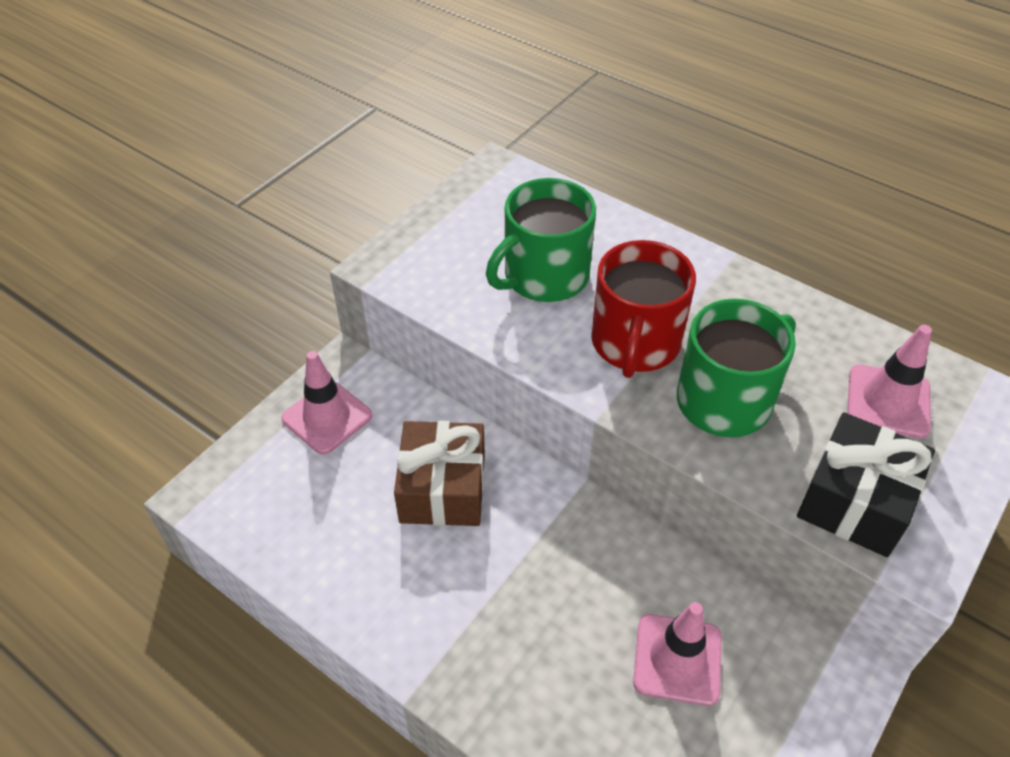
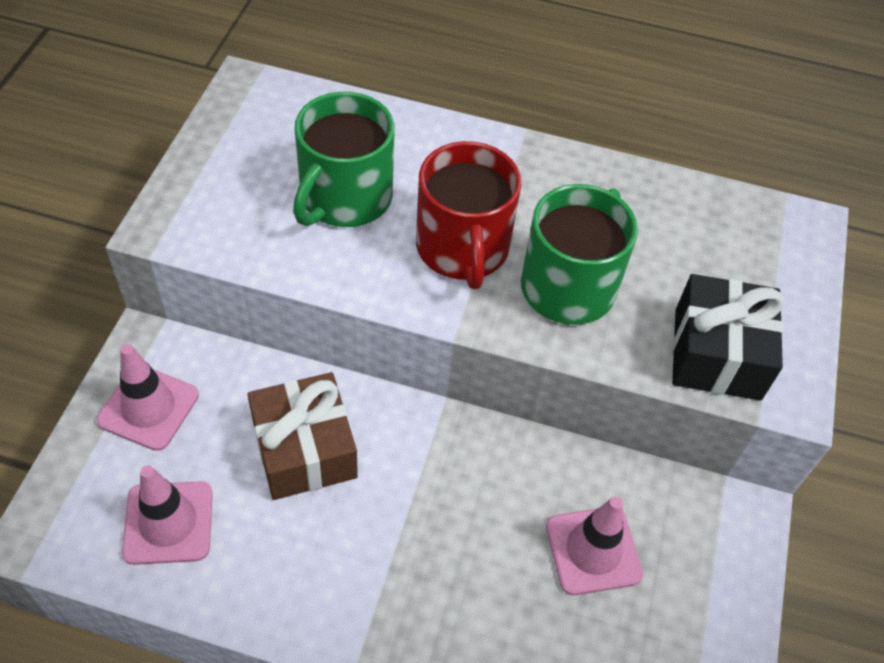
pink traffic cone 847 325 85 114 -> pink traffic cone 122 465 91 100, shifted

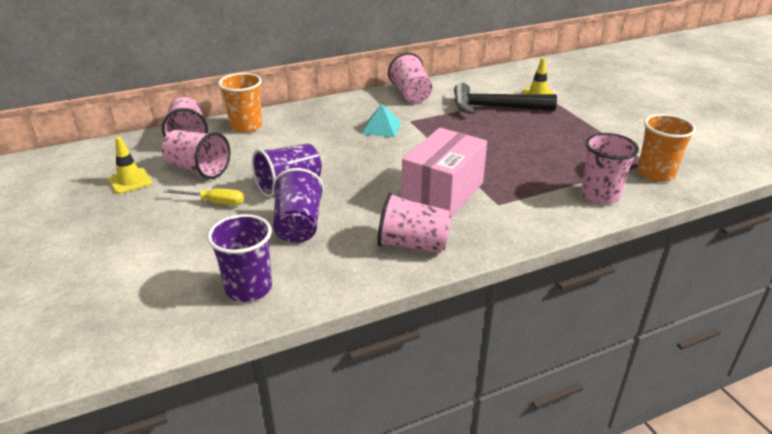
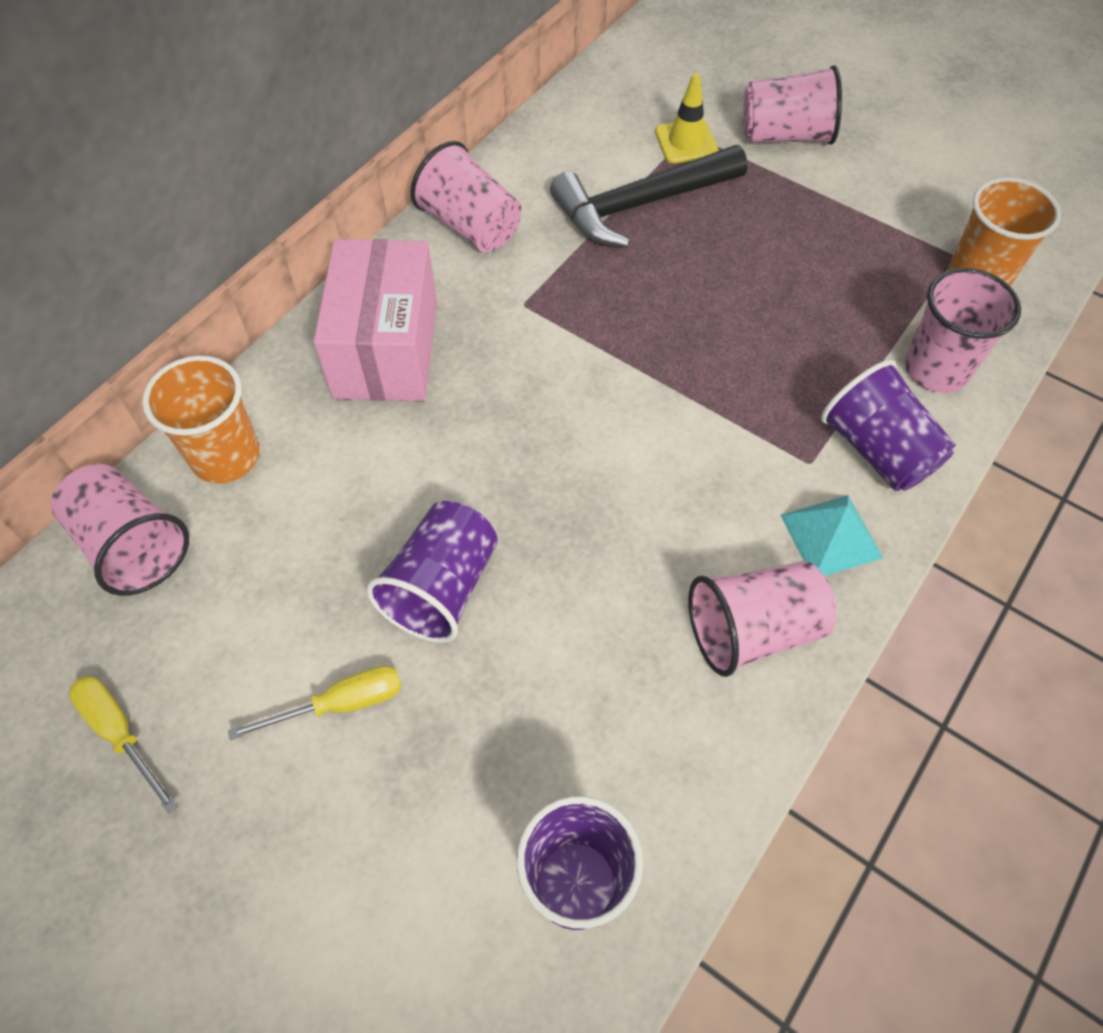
turquoise pyramid 362 104 39 33 -> turquoise pyramid 780 495 103 81, shifted
pink box 401 128 86 88 -> pink box 314 239 123 162, shifted
pink cup 162 130 68 49 -> pink cup 743 65 99 80, shifted
yellow traffic cone 108 136 44 58 -> yellow screwdriver 69 676 109 138
purple cup 272 168 52 75 -> purple cup 821 360 135 131, shifted

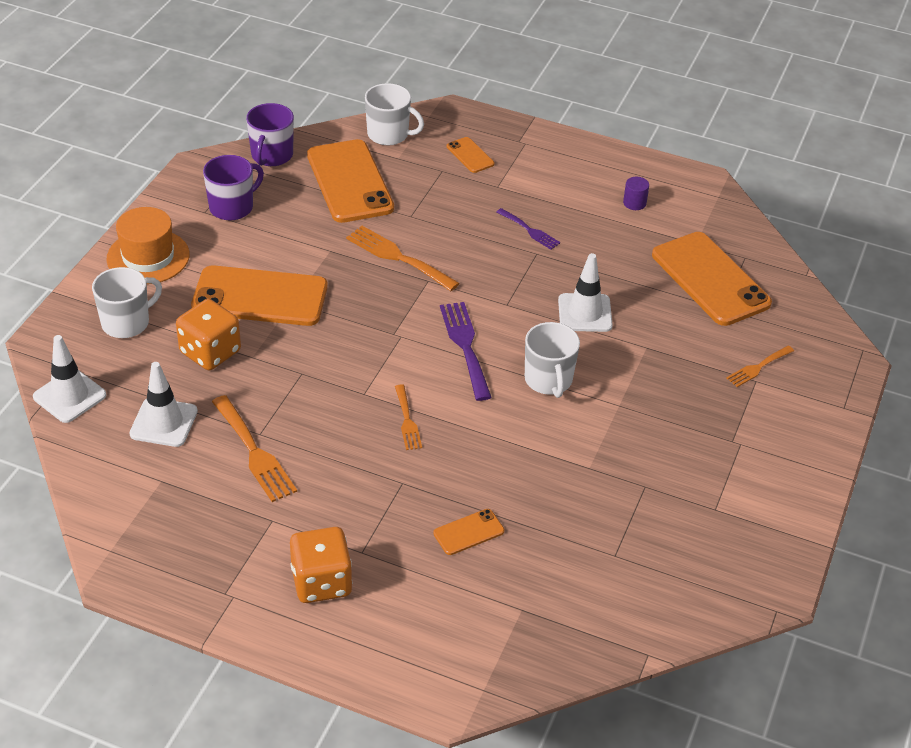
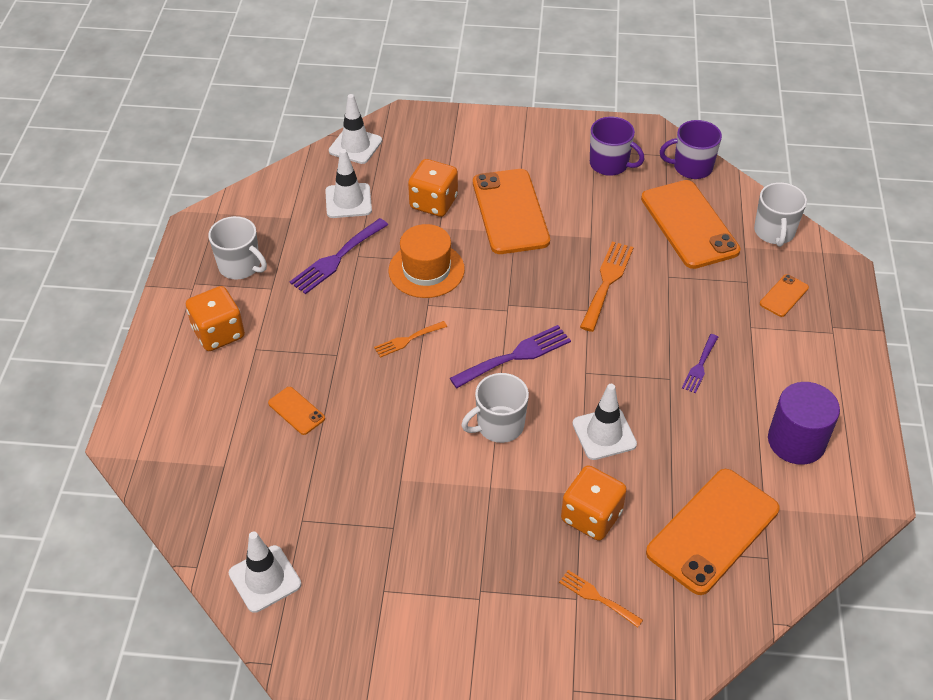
orange phone 307 139 87 84 -> orange phone 641 180 100 89, 75 degrees counterclockwise
purple cylinder 623 177 26 33 -> purple cylinder 768 382 72 83, x2.23
orange hat 106 207 84 77 -> orange hat 389 224 76 74, shifted
white mug 92 267 70 71 -> white mug 208 216 59 63, shifted
orange fork 212 395 85 107 -> purple fork 290 218 98 76
none -> orange dice 561 465 66 76
none -> white traffic cone 229 531 72 82

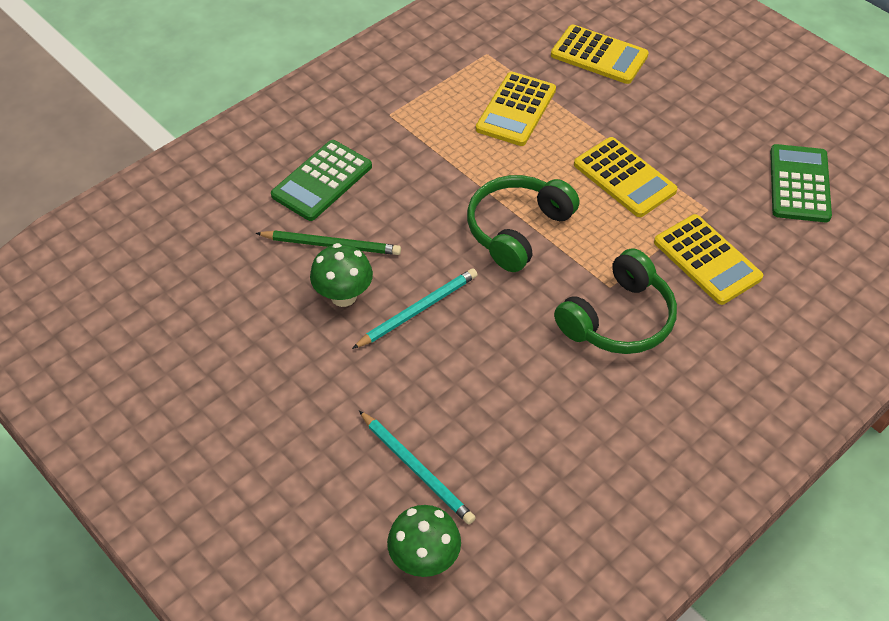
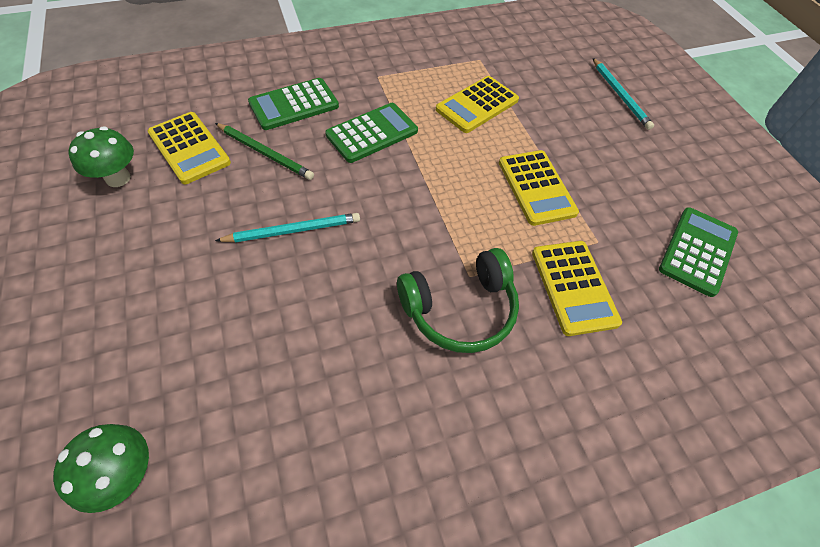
yellow calculator 551 25 98 59 -> yellow calculator 148 112 83 72, shifted
green headphones 467 175 112 97 -> none
green mushroom 310 243 63 64 -> green mushroom 68 127 66 60, shifted
turquoise pencil 359 411 117 113 -> turquoise pencil 593 58 61 72, shifted
none -> green calculator 325 103 93 60

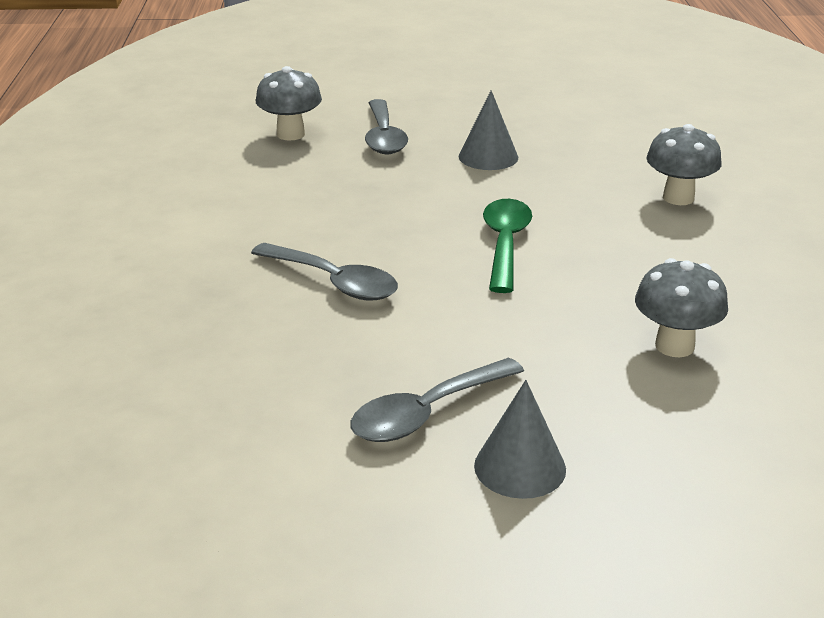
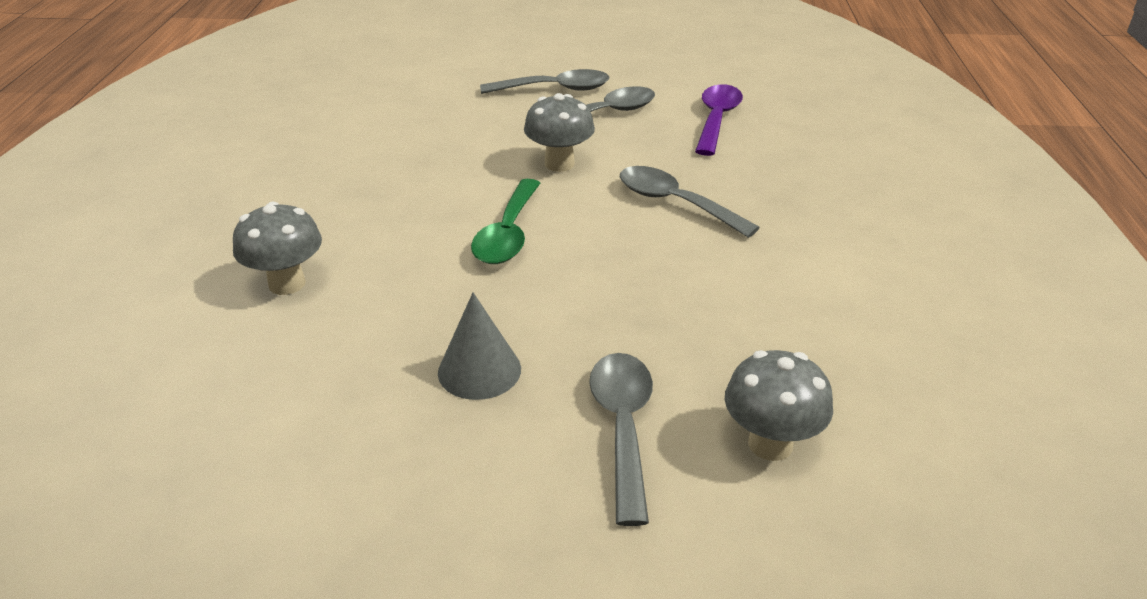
grey mushroom 635 258 93 99 -> grey mushroom 524 93 71 79, shifted
grey cone 474 380 92 119 -> grey spoon 480 69 129 25
none -> purple spoon 695 84 48 72

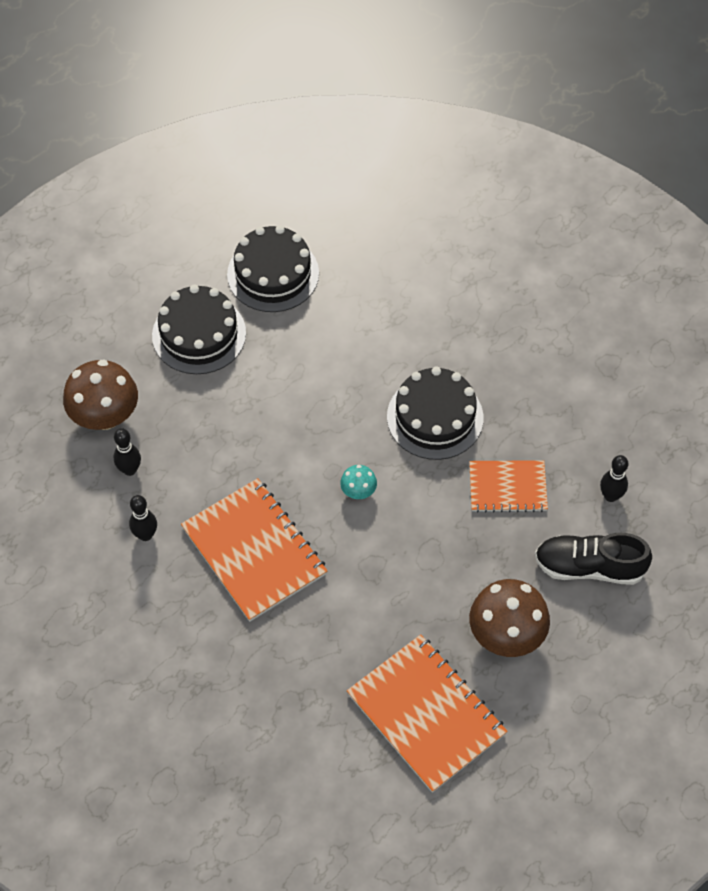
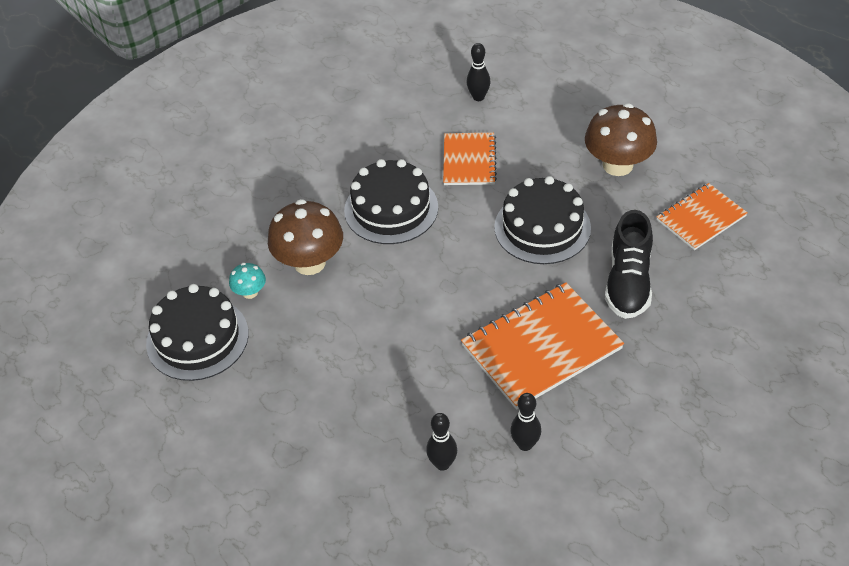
black cake 152 284 94 90 -> black cake 494 176 97 88, shifted
brown mushroom 63 359 75 71 -> brown mushroom 268 199 75 76, shifted
turquoise mushroom 340 465 37 34 -> turquoise mushroom 229 263 37 36, shifted
black shoe 535 533 117 52 -> black shoe 605 210 48 109, shifted
orange notebook 347 634 160 159 -> orange notebook 657 183 91 67, x0.61

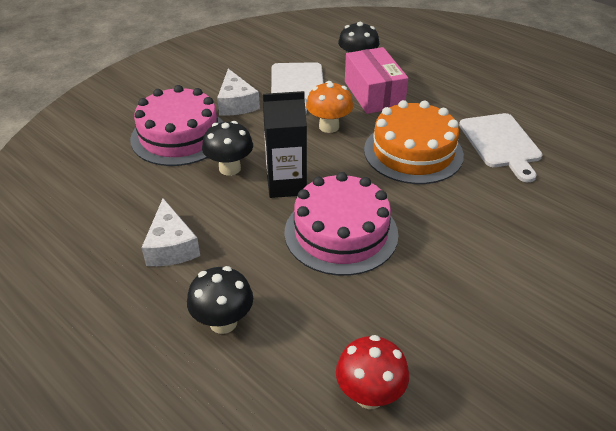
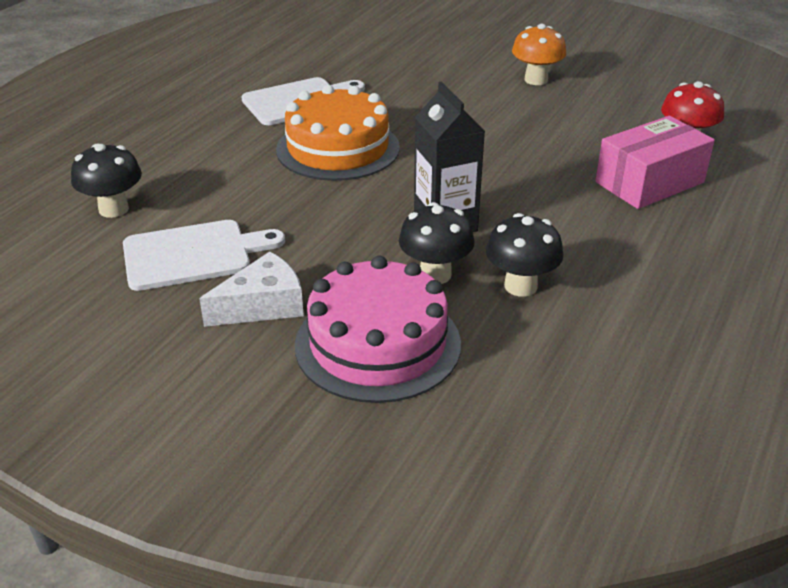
pink box 345 47 63 67 -> pink box 595 116 120 93, shifted
orange mushroom 306 81 47 52 -> orange mushroom 512 24 54 61, shifted
pink cake 284 172 115 104 -> none
white cheese 141 199 59 67 -> none
black mushroom 187 266 66 68 -> black mushroom 486 213 78 84, shifted

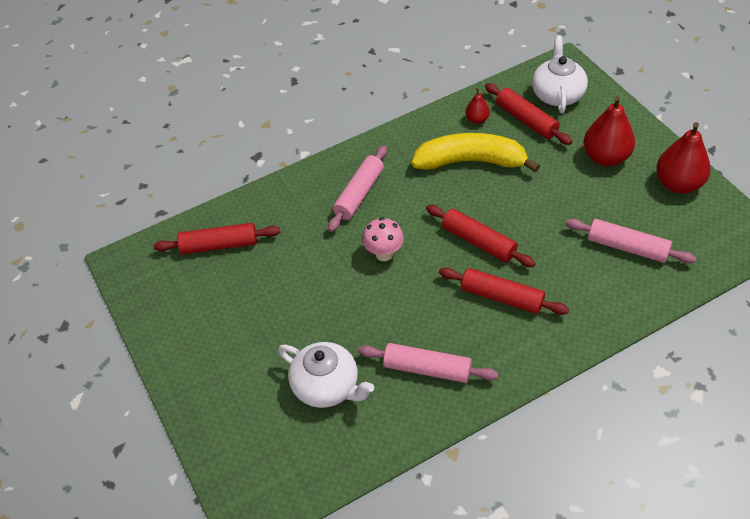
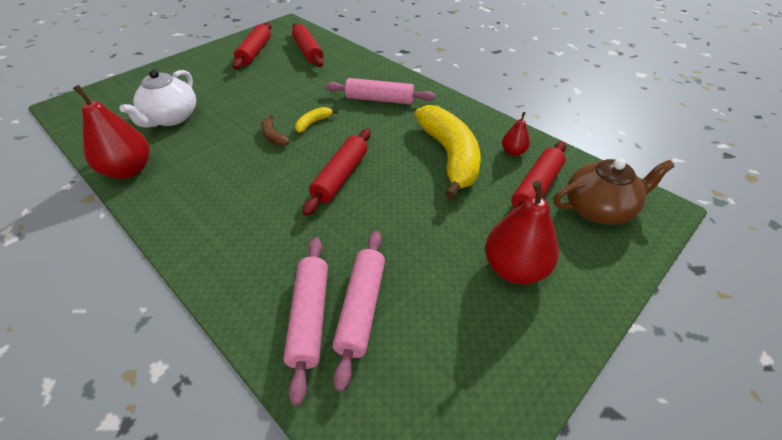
white teapot 532 35 56 78 -> brown teapot 553 159 121 66
red pear 656 122 55 72 -> red pear 73 85 77 94, shifted
pink mushroom 362 217 42 44 -> yellow banana 295 107 43 26
red rolling pin 439 267 130 48 -> red rolling pin 232 22 39 47, shifted
pink rolling pin 358 343 141 40 -> pink rolling pin 283 237 45 168, shifted
none -> brown banana 261 115 29 31

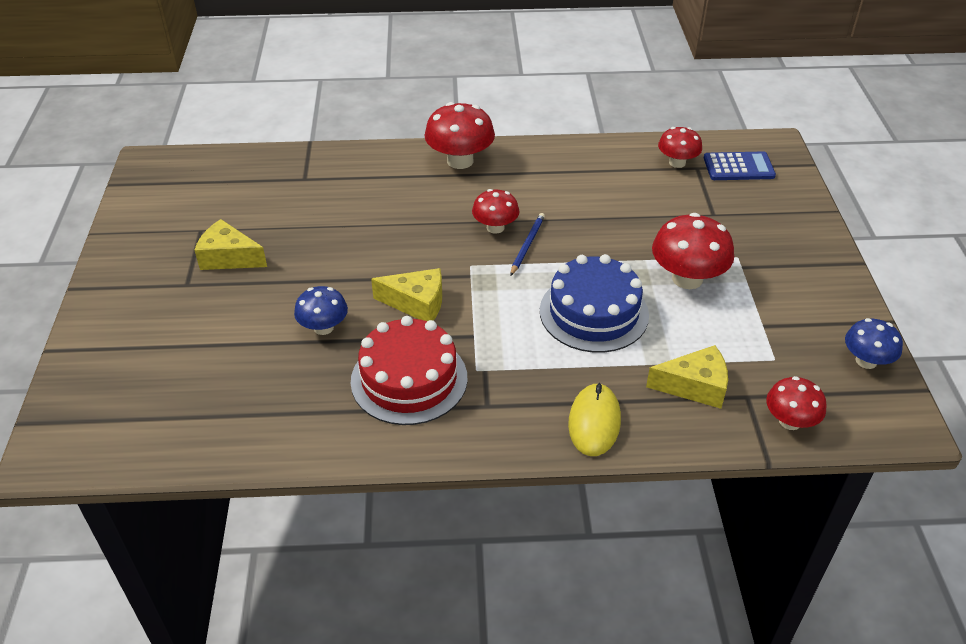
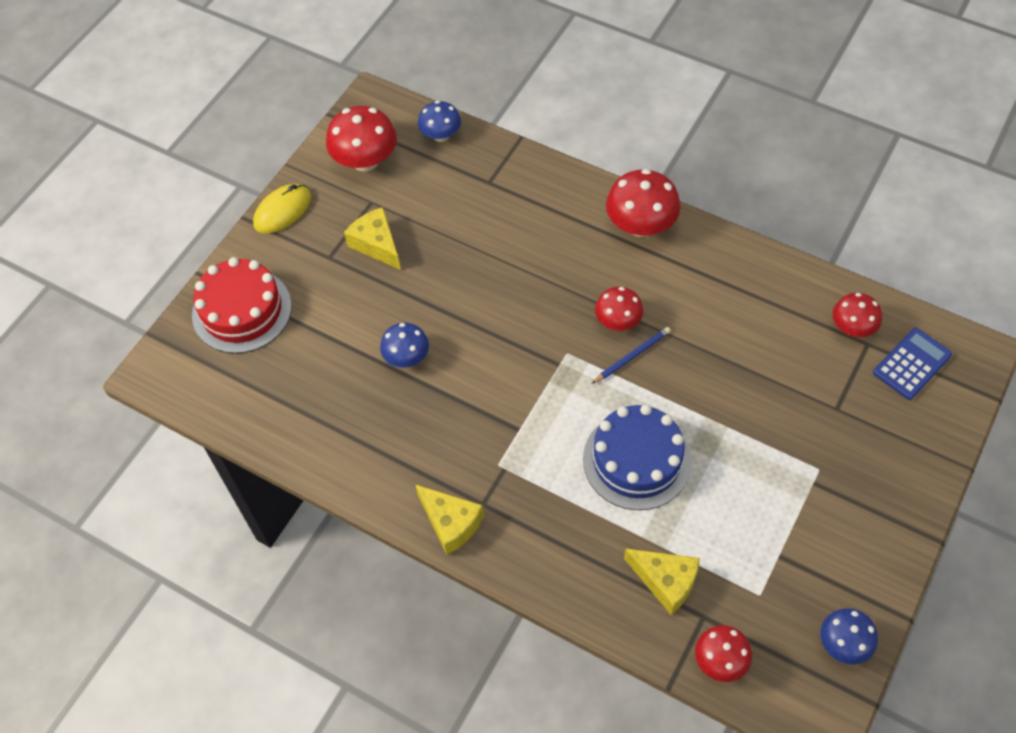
blue calculator 704 151 72 29 -> blue calculator 873 328 79 72, 75 degrees counterclockwise
red mushroom 652 213 82 76 -> red mushroom 326 106 71 65, shifted
yellow cheese 371 268 71 53 -> yellow cheese 415 484 69 71, shifted
red cake 351 316 117 109 -> red cake 192 257 100 97, shifted
yellow mouse 568 383 53 73 -> yellow mouse 253 184 58 50, shifted
none -> blue mushroom 418 101 43 41

